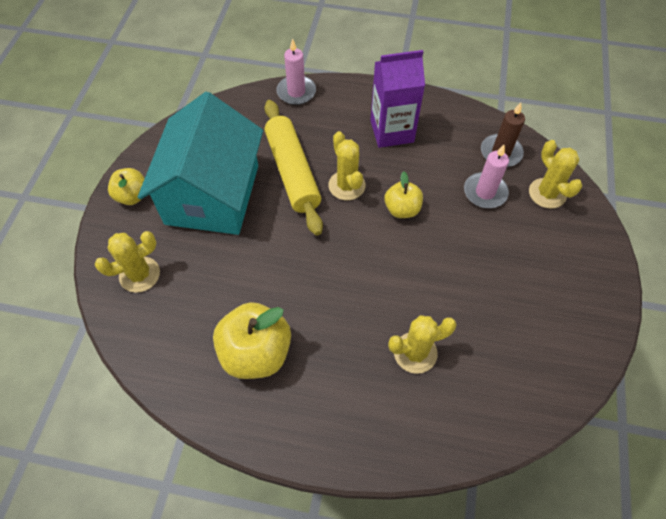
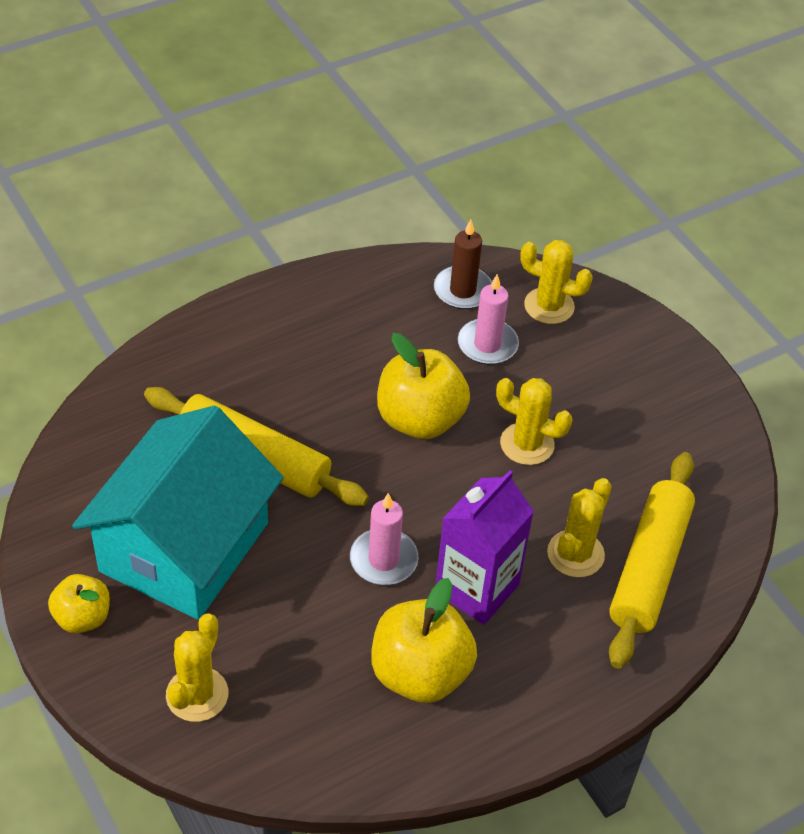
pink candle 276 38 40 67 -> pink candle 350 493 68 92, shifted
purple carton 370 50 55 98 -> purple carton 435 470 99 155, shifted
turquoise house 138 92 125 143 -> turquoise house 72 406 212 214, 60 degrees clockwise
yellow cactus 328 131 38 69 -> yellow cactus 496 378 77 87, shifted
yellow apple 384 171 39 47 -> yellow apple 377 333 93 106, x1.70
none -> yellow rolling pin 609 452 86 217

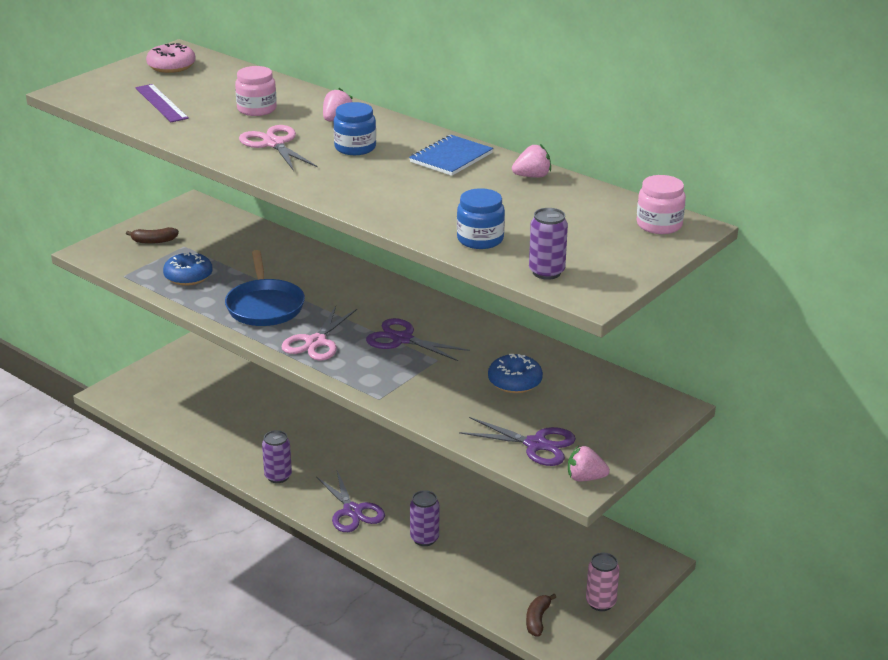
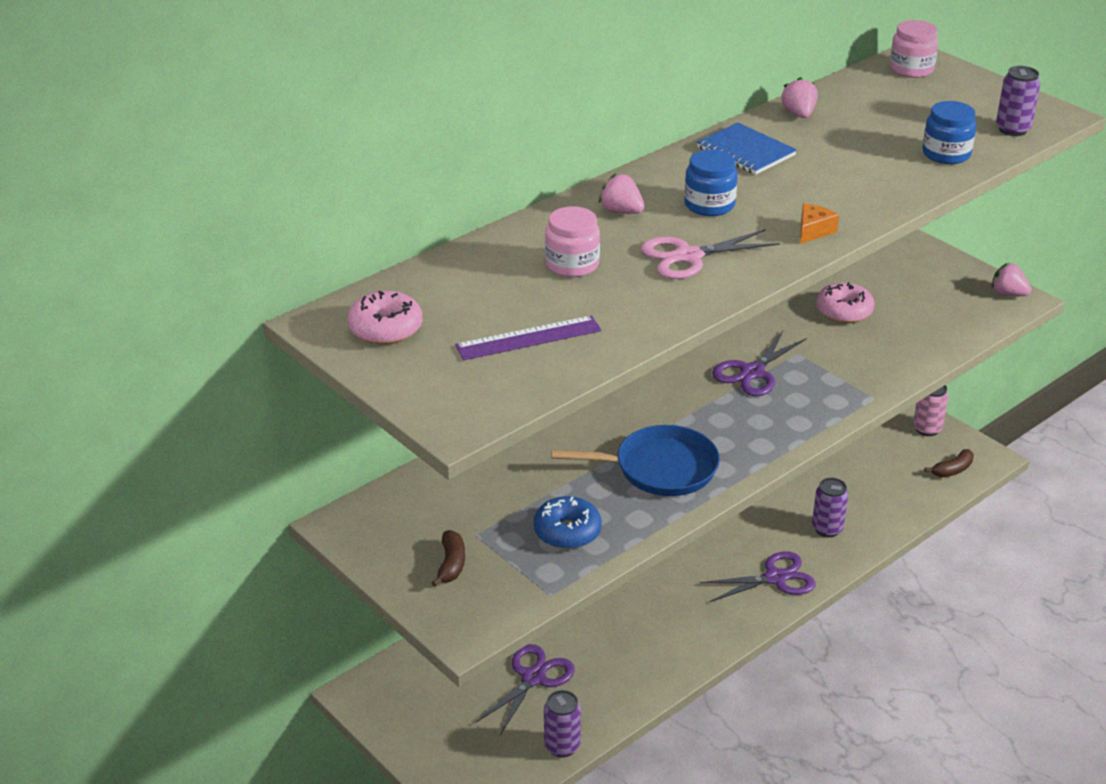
pink scissors 281 306 76 54 -> none
blue donut 488 354 55 39 -> pink donut 816 282 59 41
purple scissors 459 417 117 49 -> purple scissors 476 644 99 91, shifted
purple can 262 430 30 53 -> purple can 544 690 37 68, shifted
pink strawberry 568 446 42 36 -> pink strawberry 992 263 40 33, 105 degrees clockwise
brown banana 526 594 30 42 -> brown banana 924 449 50 28, 60 degrees counterclockwise
none -> orange cheese 800 204 39 40

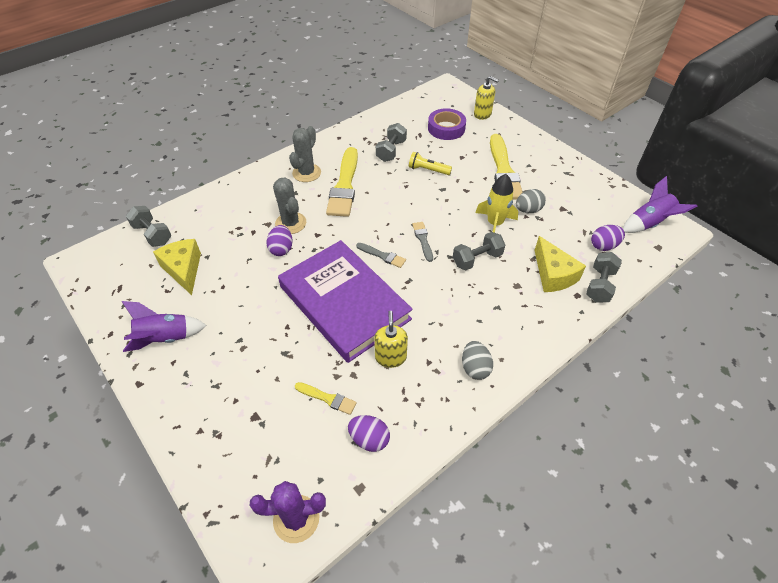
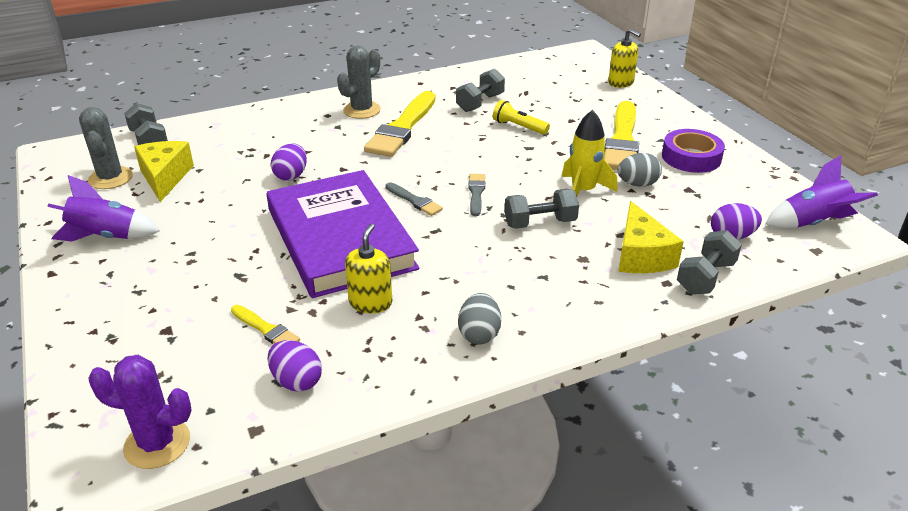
purple tape 428 108 38 32 -> purple tape 662 129 63 44, shifted
grey cactus 273 178 33 56 -> grey cactus 79 107 54 82, shifted

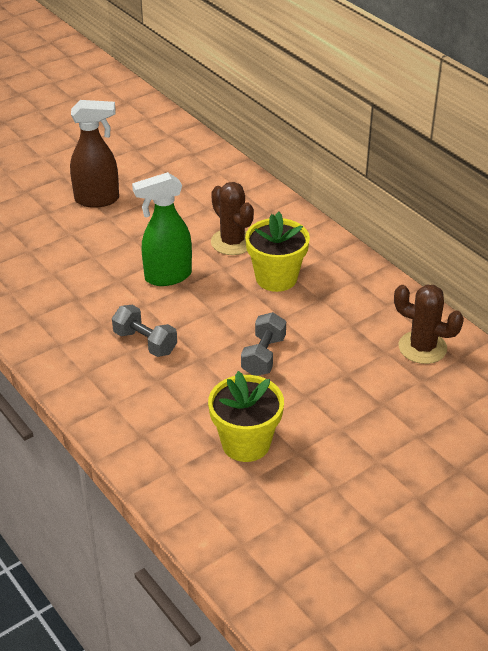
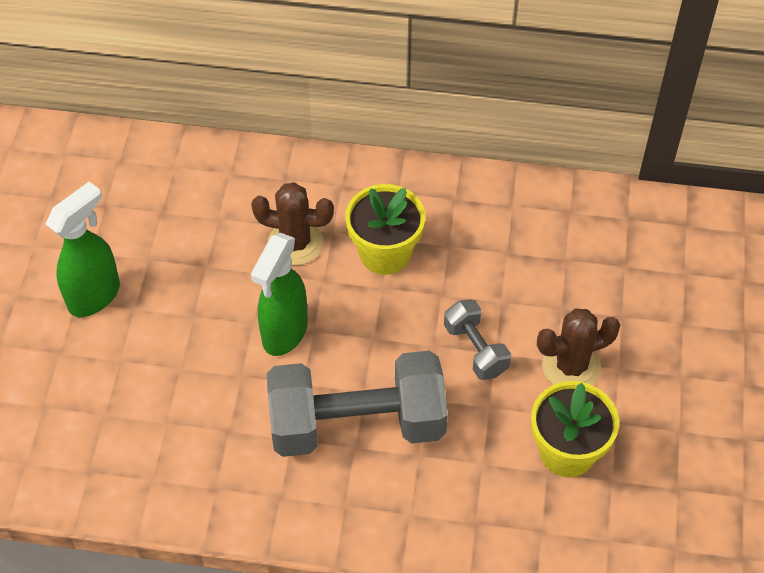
brown spray bottle 70 100 49 108 -> green spray bottle 45 182 75 135
brown cactus 394 285 70 79 -> brown cactus 537 309 83 76, shifted
grey dumbbell 112 305 65 52 -> grey dumbbell 267 351 181 106, x2.11

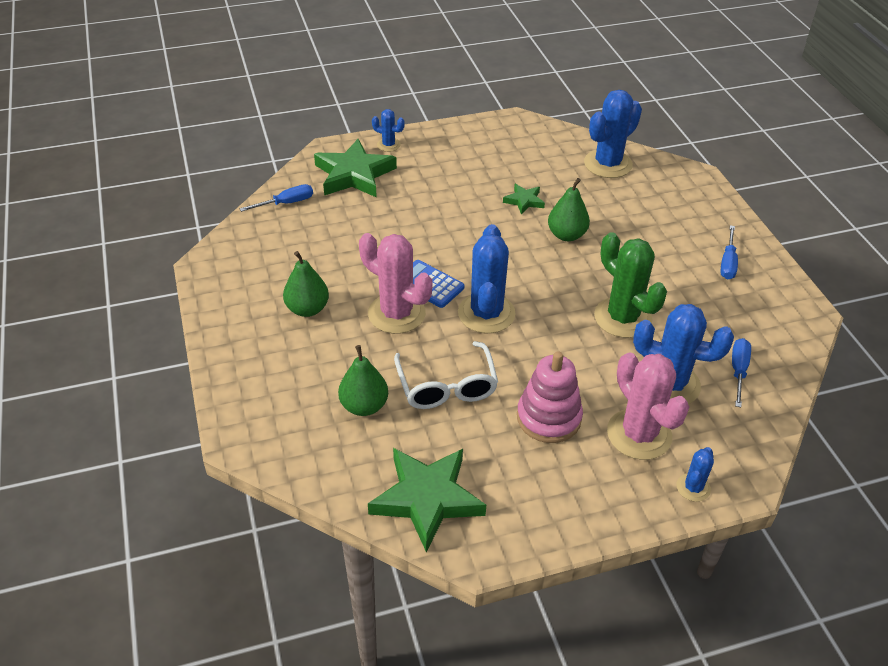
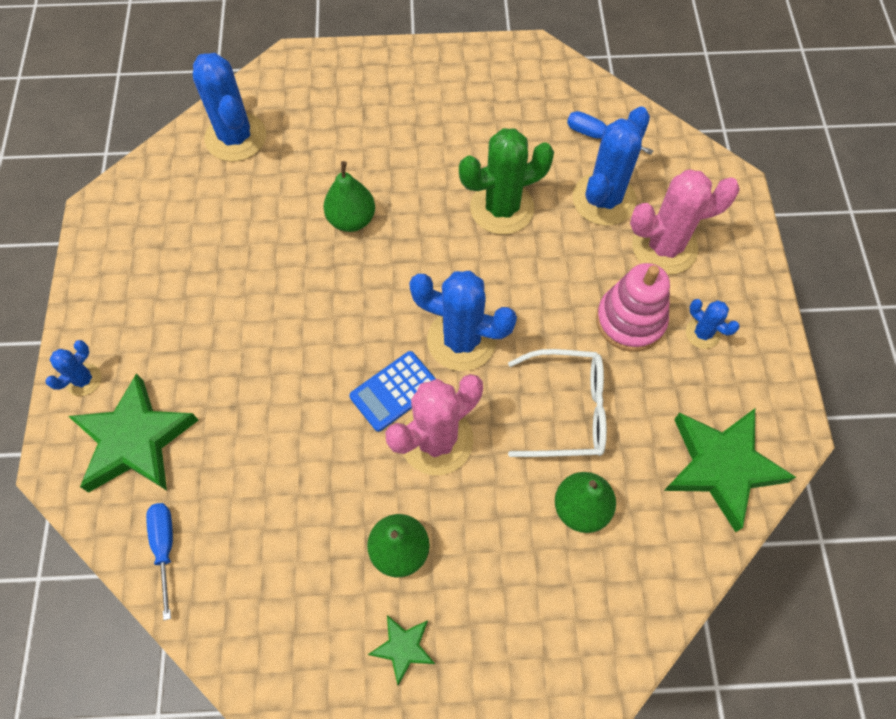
green star 503 184 42 31 -> green star 368 615 67 70, shifted
blue screwdriver 720 225 18 55 -> none
blue cactus 676 447 38 55 -> blue cactus 686 299 54 50, shifted

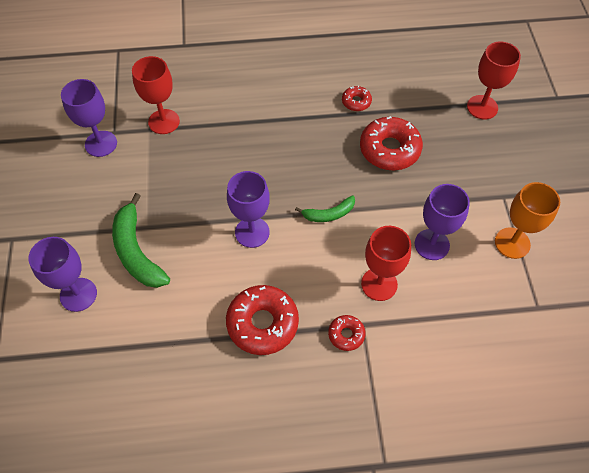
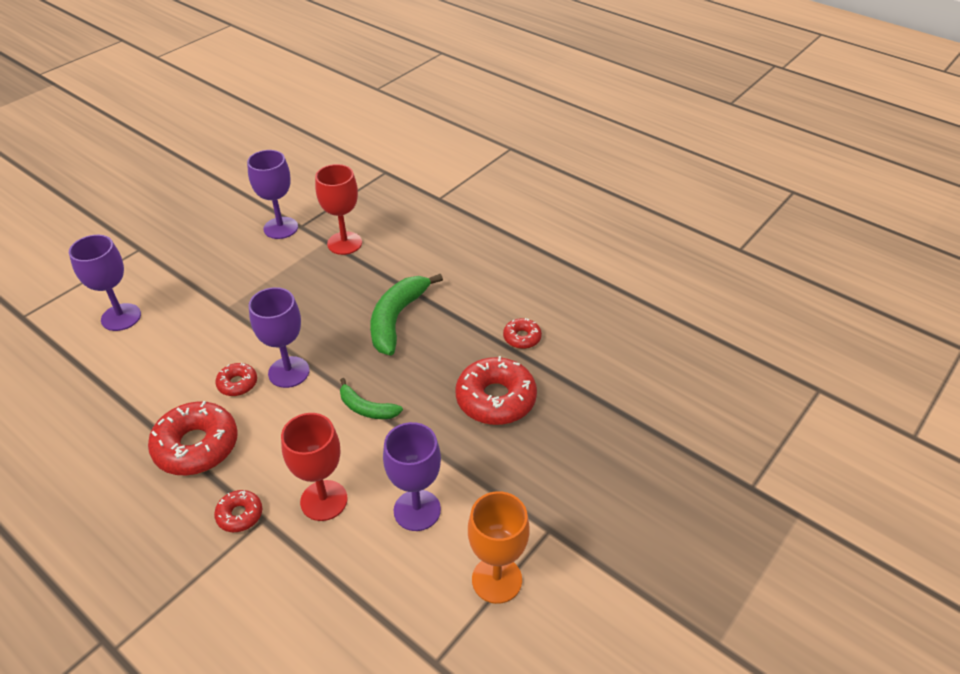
red goblet 467 41 54 78 -> none
green banana 112 193 58 95 -> green banana 370 274 73 82, shifted
none -> red donut 215 363 42 33

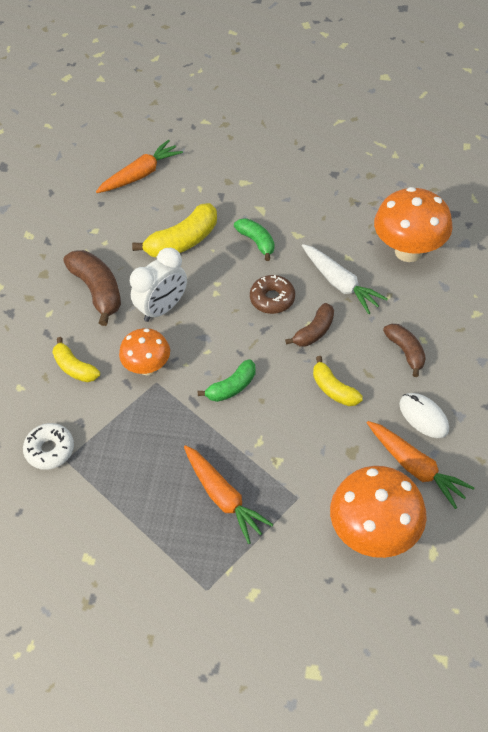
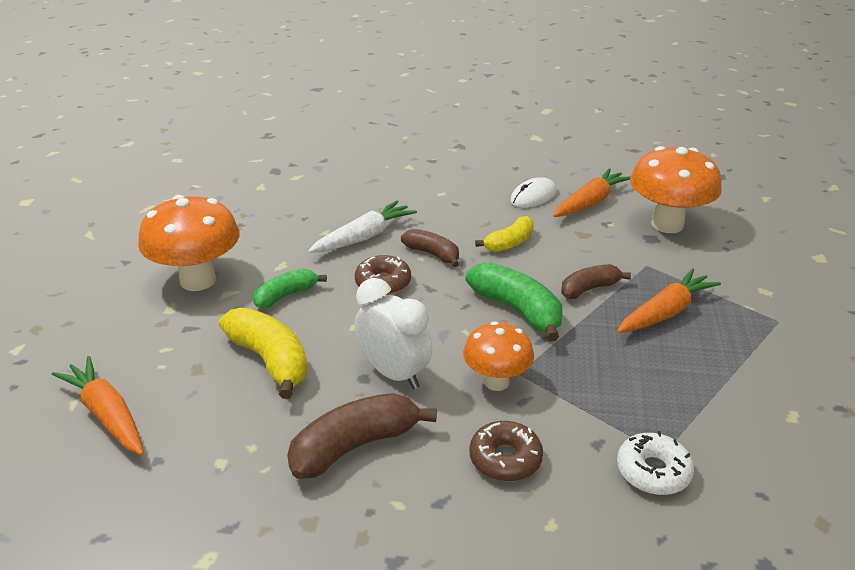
orange mushroom 374 187 79 75 -> orange mushroom 138 195 102 96, shifted
brown banana 383 324 43 53 -> brown banana 561 264 70 35, shifted
yellow banana 52 337 48 45 -> brown donut 469 421 74 60
green banana 198 359 57 43 -> green banana 466 262 97 79, x1.60

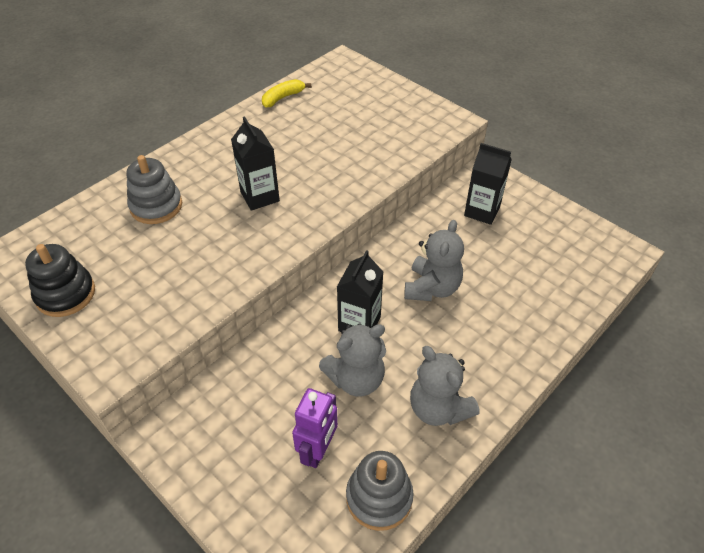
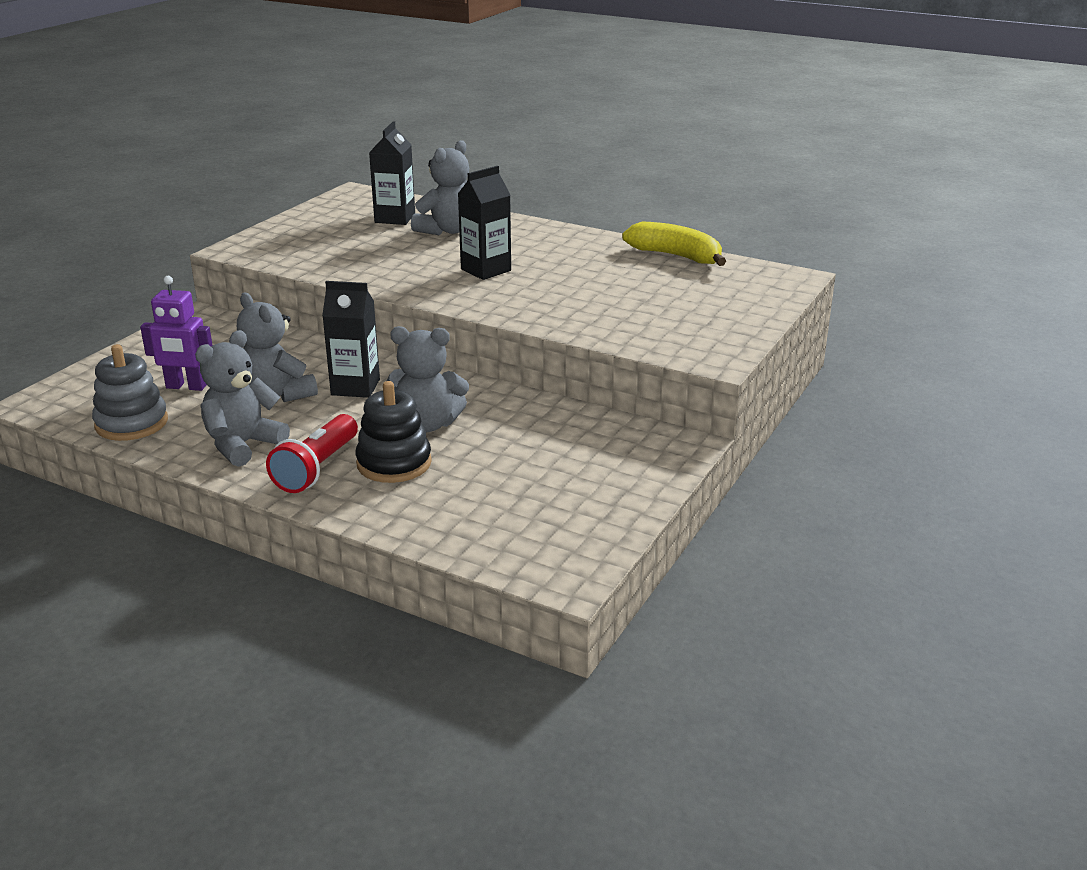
yellow banana 262 79 49 29 -> yellow banana 622 222 104 44, x1.53
black carton 464 143 48 82 -> black carton 369 121 46 104, shifted
grey stacking toy 126 155 56 69 -> grey teddy bear 411 140 58 95
black stacking toy 25 244 70 73 -> black stacking toy 356 381 76 102, shifted
none -> red flashlight 266 414 92 79

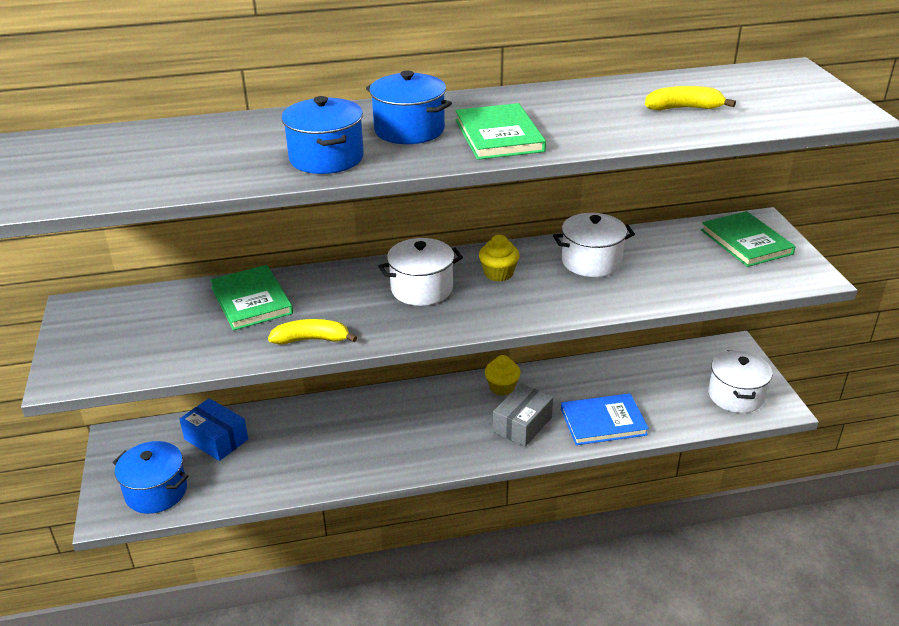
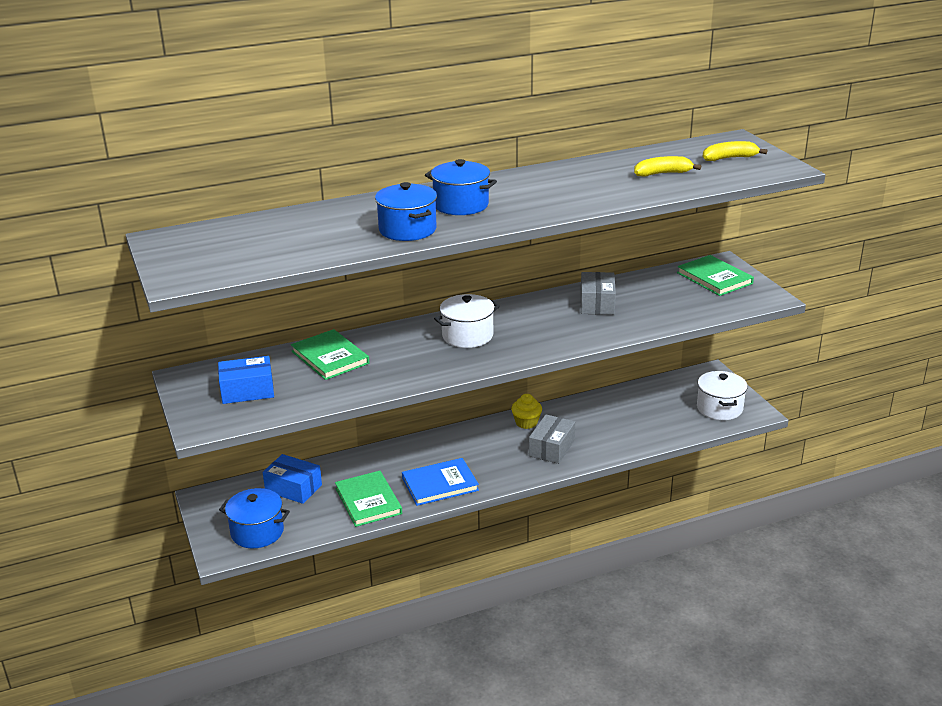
green book 455 103 91 57 -> green book 335 471 67 56, shifted
white pot 553 213 82 64 -> grey box 581 272 35 43
yellow cupcake 479 235 41 47 -> none
yellow banana 268 319 89 25 -> yellow banana 703 141 64 20, shifted
blue book 561 393 88 52 -> blue book 402 458 77 48, shifted
none -> blue box 218 356 56 48

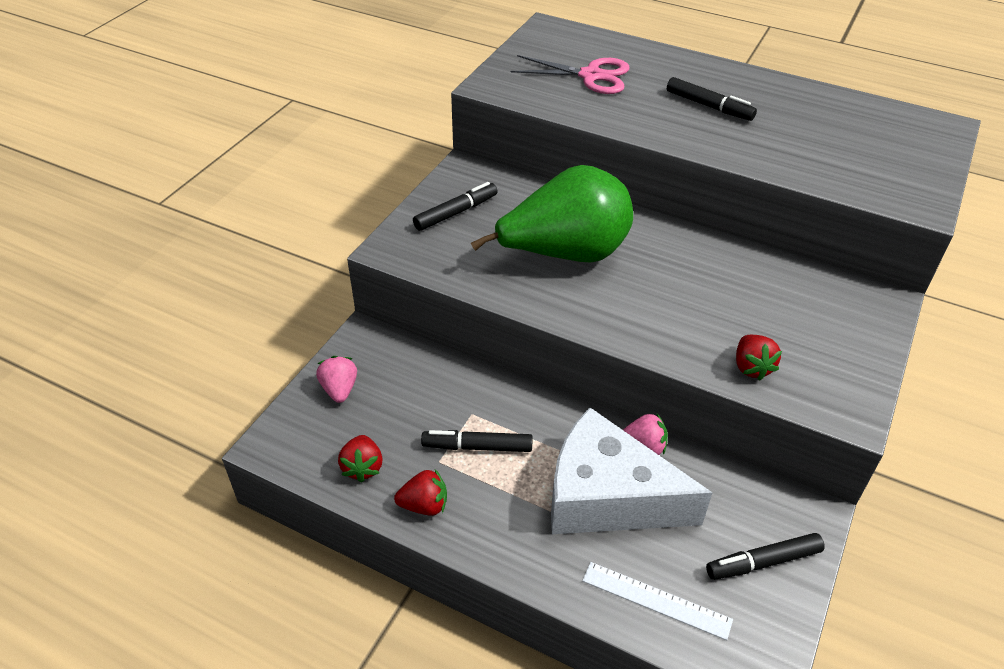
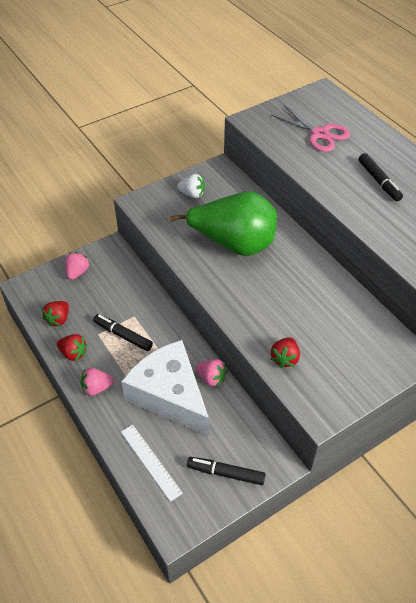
black marker 413 182 85 49 -> white strawberry 177 174 28 24
none -> pink strawberry 81 368 33 28

